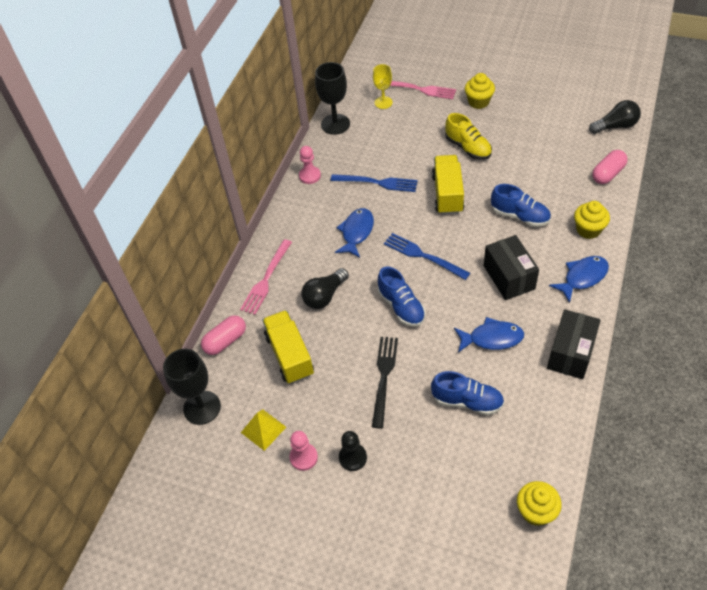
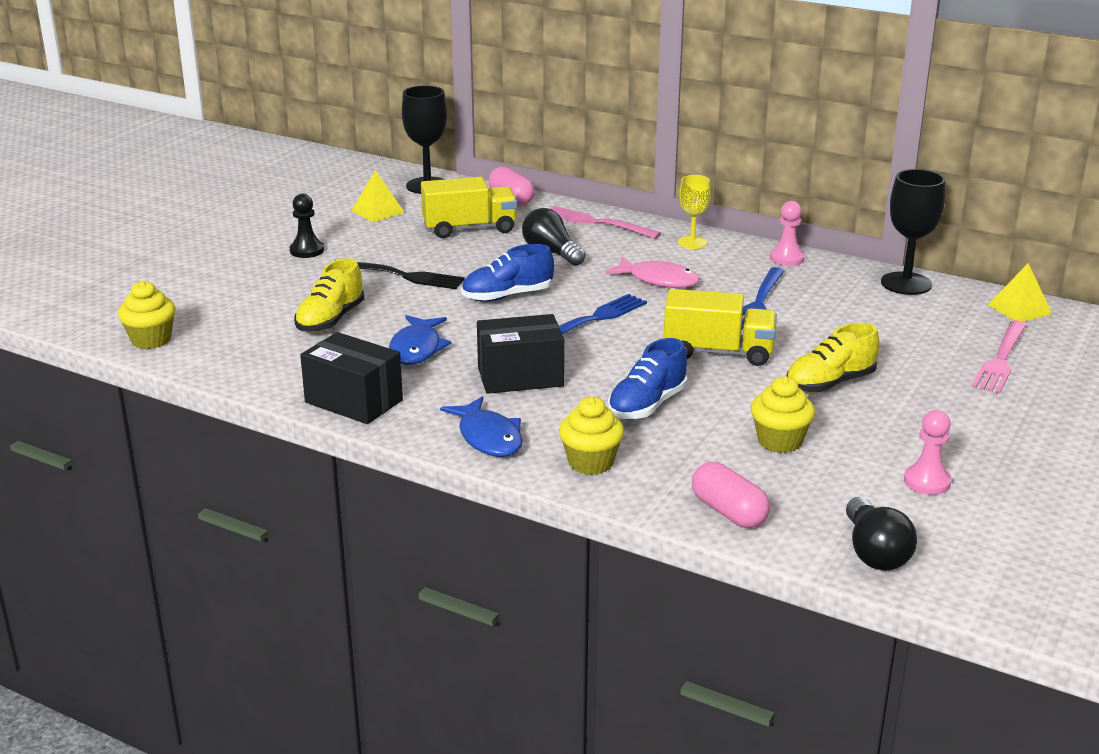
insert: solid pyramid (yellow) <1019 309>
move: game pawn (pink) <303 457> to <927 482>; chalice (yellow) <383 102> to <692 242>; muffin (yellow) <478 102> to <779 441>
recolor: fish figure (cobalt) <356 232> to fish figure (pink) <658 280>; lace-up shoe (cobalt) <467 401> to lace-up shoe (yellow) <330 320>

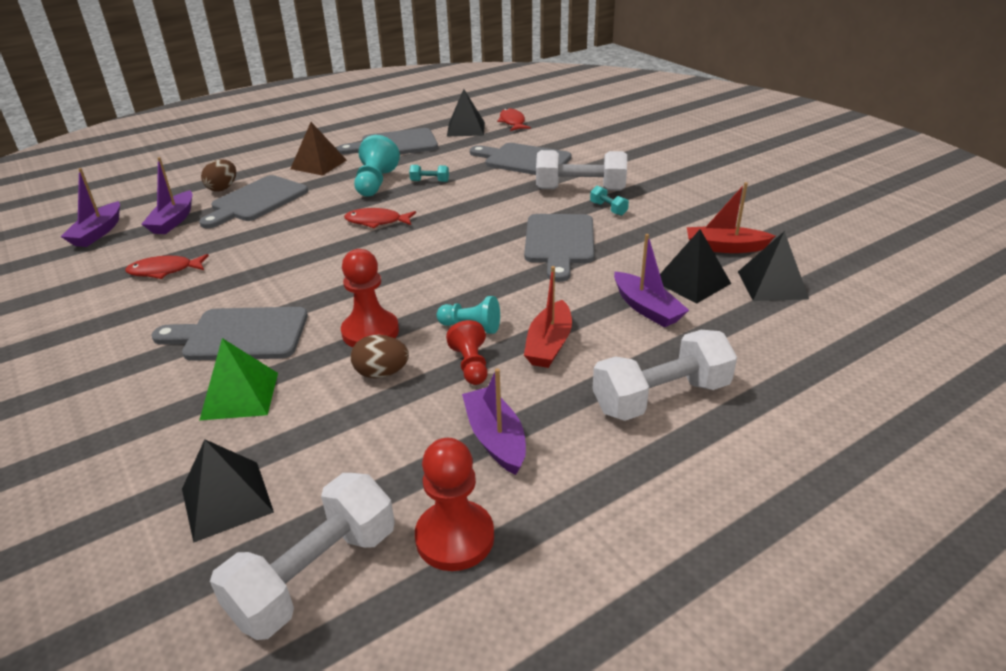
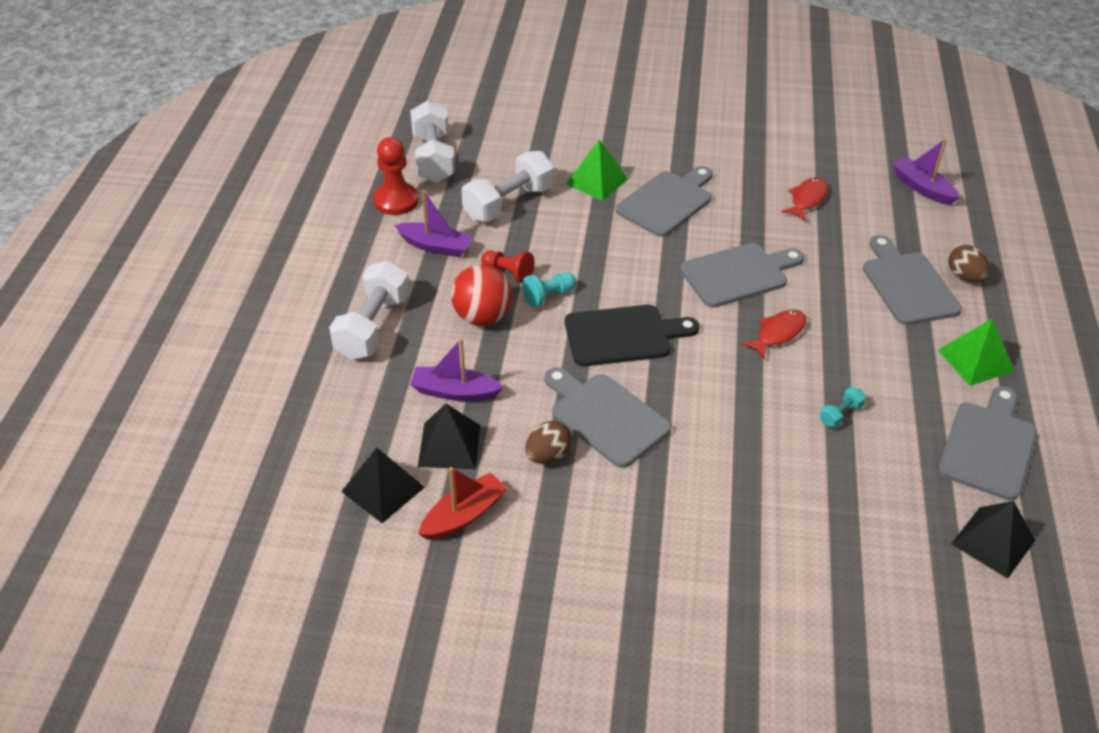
delete: toy boat (violet) <173 221>; solid pyramid (jet-black) <226 500>; game pawn (crimson) <370 332>; game pawn (aqua) <375 183>; fish figure (crimson) <512 122>; dumbbell (aqua) <608 209>
insert: chopping board (jet-black) <623 335>
move: egg (brown) <381 373> to <548 455>; chopping board (ash-grey) <523 160> to <738 274>; dumbbell (pure white) <580 189> to <508 203>
replace: toy boat (crimson) <549 344> to play ball (crimson) <482 317>
recolor: solid pyramid (brown) <318 164> to solid pyramid (emerald) <975 360>

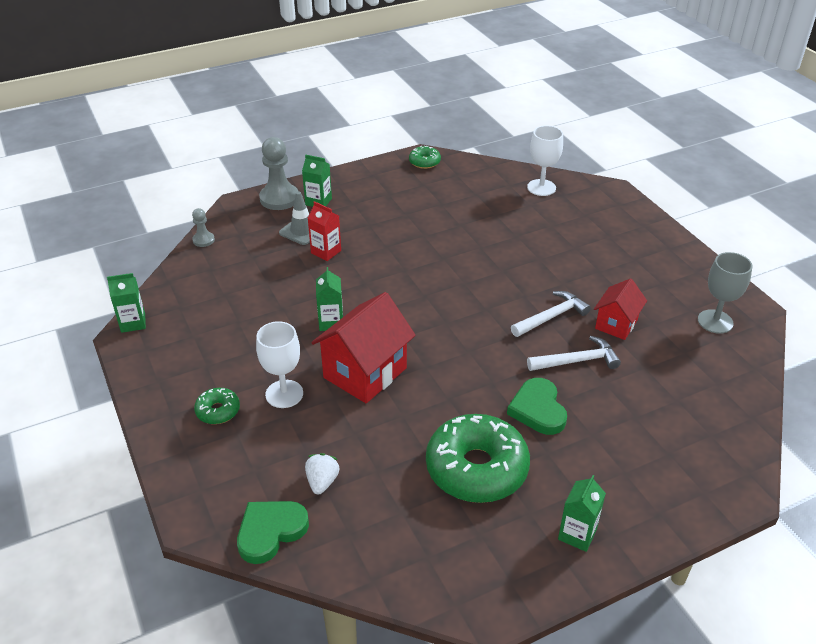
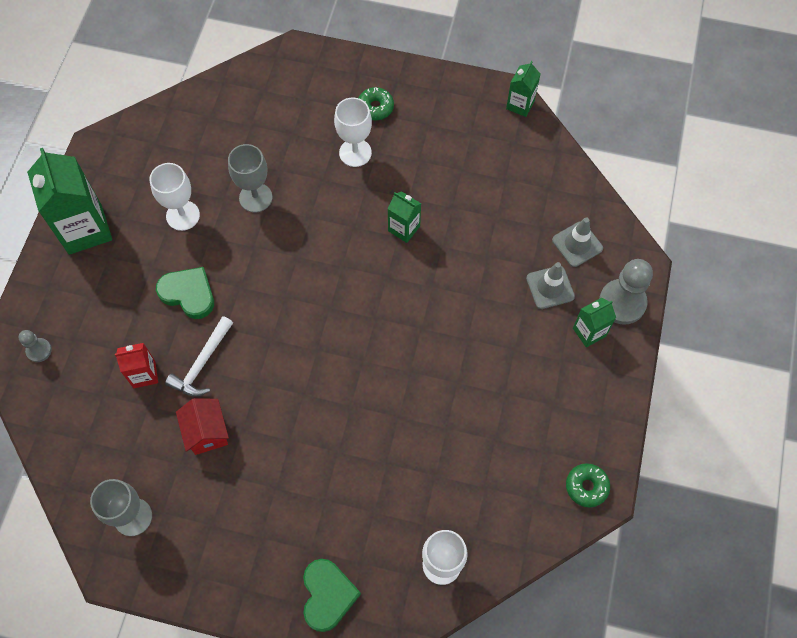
delete: toy strawberry (pure white) <322 482>; toy house (crimson) <365 373>; carpenter's hammer (pure white) <551 317>
insert: chalice (ash-grey) <255 197>; road cone (ash-grey) <577 244>
move: game pawn (ash-grey) <203 240> to <39 350>; heart (emerald) <270 531> to <327 595>; milk carton (crimson) <326 252> to <144 374>
replace: glazed donut (emerald) <476 468> to chalice (pure white) <183 215>
resize: milk carton (emerald) <577 534> = <85 229> x1.92

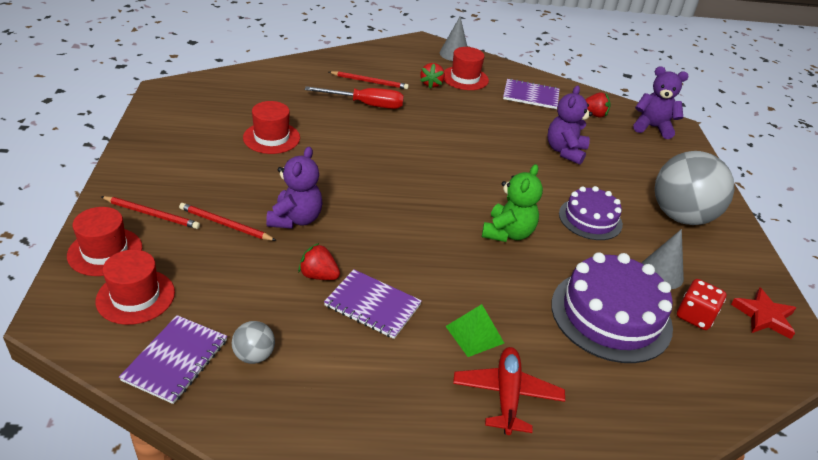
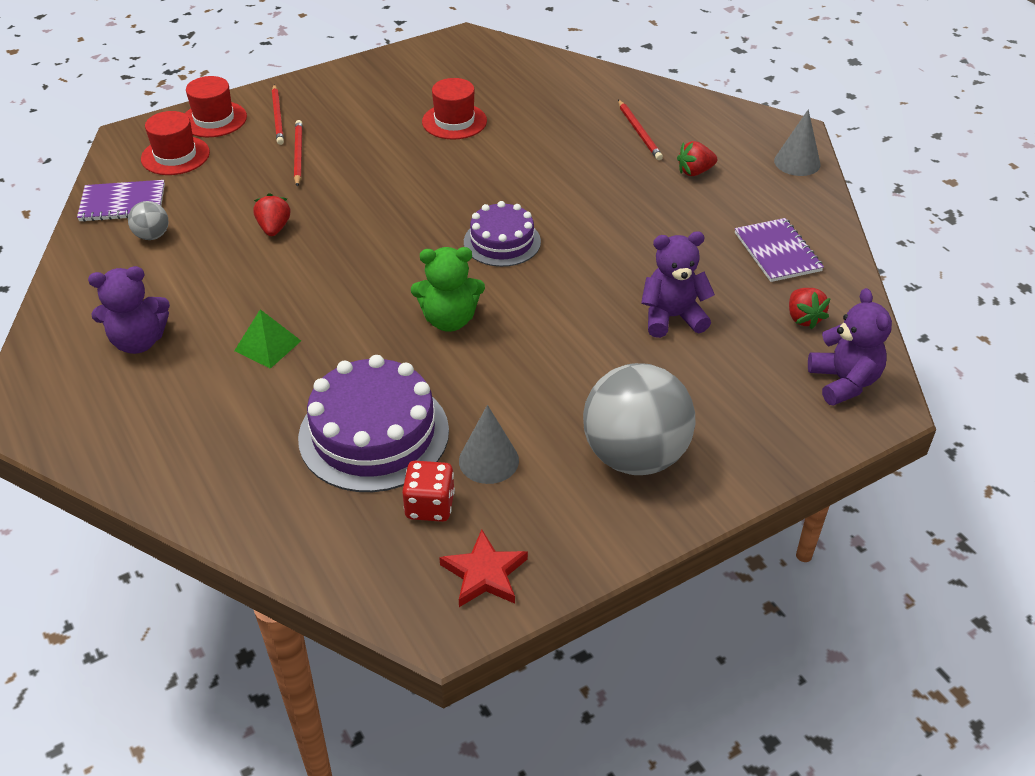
delete: screwdriver (crimson) <366 105>; exercise book (violet) <372 305>; top hat (crimson) <465 78>; aeroplane (crimson) <507 395>
move: stuffed bear (violet) <295 219> to <139 341>; gateau (violet) <590 219> to <502 242>

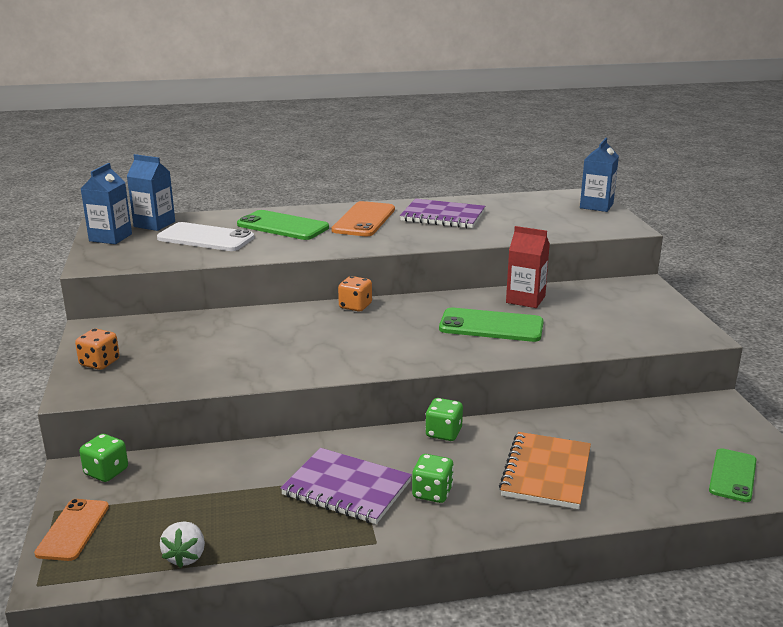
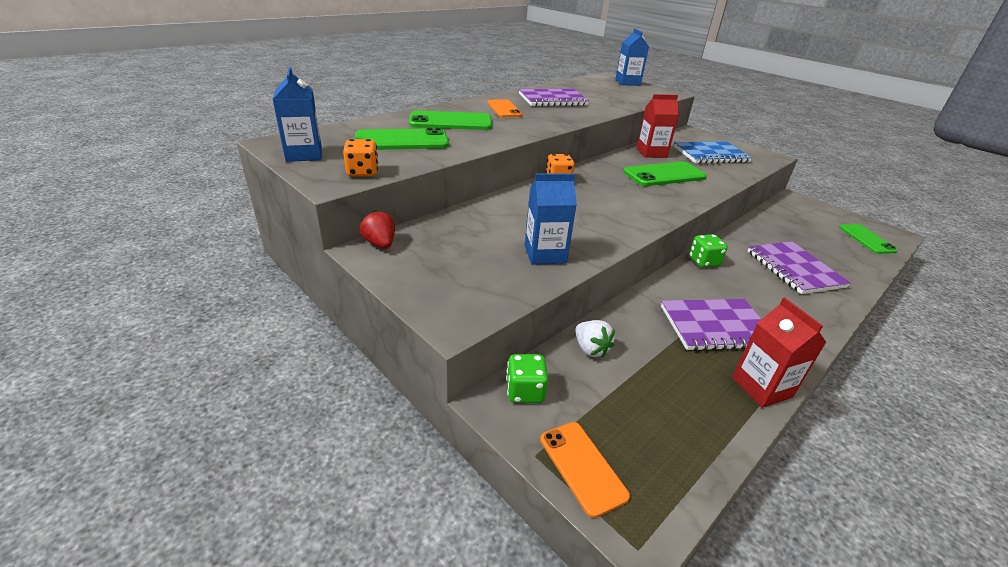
delete: dice (emerald) <432 493>
insert: toy strawberry (crimson) <380 244>; exercise book (cobalt) <710 155>; milk carton (crimson) <761 387>
move: dice (orange-coloured) <100 363> to <362 172>; milk carton (cobalt) <154 224> to <545 254>; toy strawberry (pure white) <185 557> to <590 349>
recolor: mobile phone (pure white) <206 238> to mobile phone (emerald) <402 141>; exercise book (orange-coloured) <546 472> to exercise book (violet) <794 269>
resize: mobile phone (orange-coloured) <364 220> = <504 109> x0.66

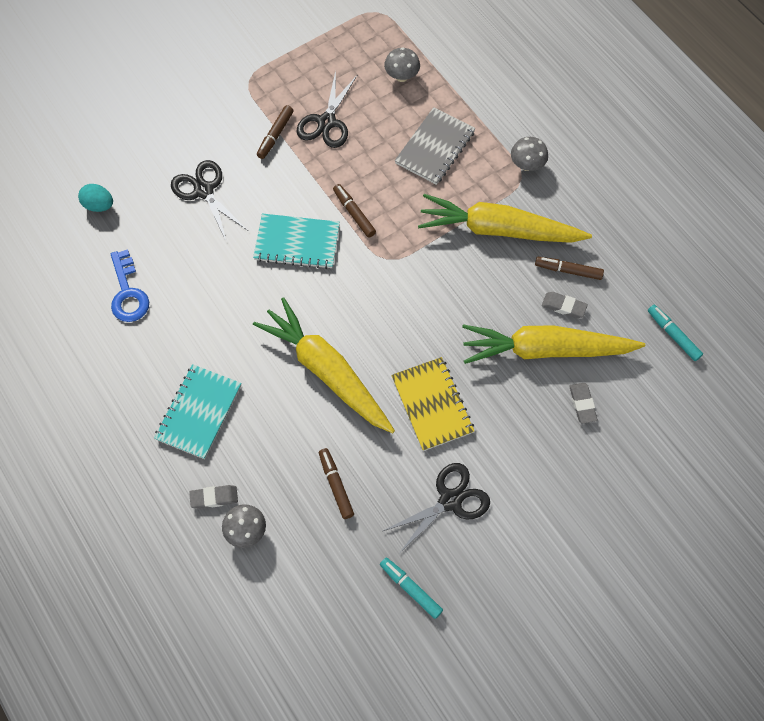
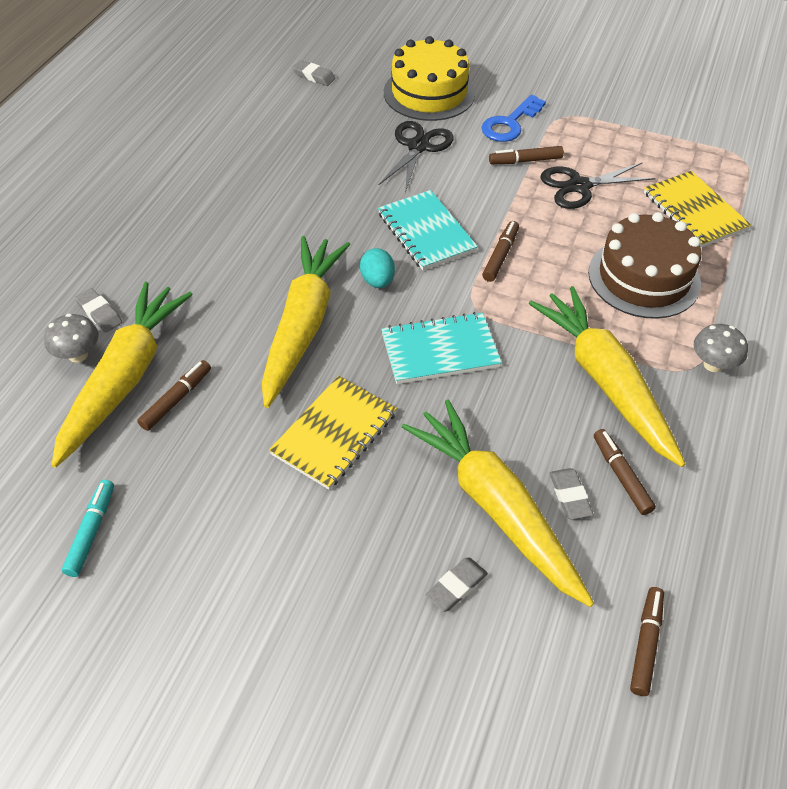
delete: shears (jet-black) <450 500>
insert: toy carrot (yellow) <125 378>; eraser (ash-grey) <314 76>; gateau (yellow) <429 93>
move: egg (aqua) <99 205> to <377 281>; key (cobalt) <128 293> to <510 123>; exercise book (aqua) <199 412> to <440 350>
replace: toadstool (ash-grey) <401 76> to exercise book (yellow) <694 211>; exercise book (ash-grey) <435 147> to gateau (brown) <644 277>
recolor: marker (aqua) <673 335> to marker (brown) <645 644>

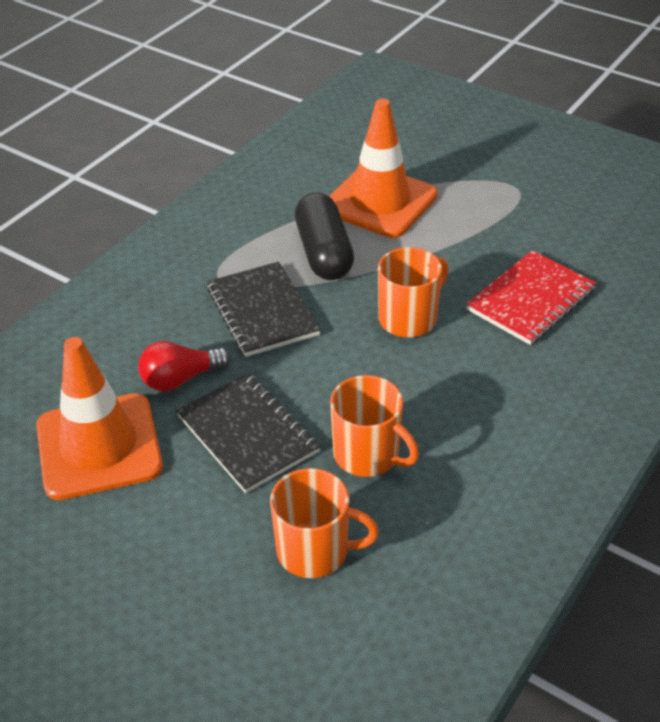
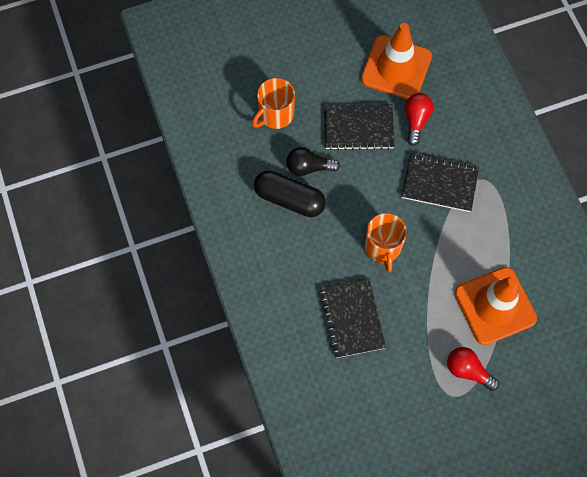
insert: light bulb (crimson) <468 370>
move: capsule (jet-black) <324 253> to <289 199>
replace: mug (orange-coloured) <368 455> to light bulb (jet-black) <308 167>
recolor: exercise book (crimson) <530 300> to exercise book (jet-black) <352 318>

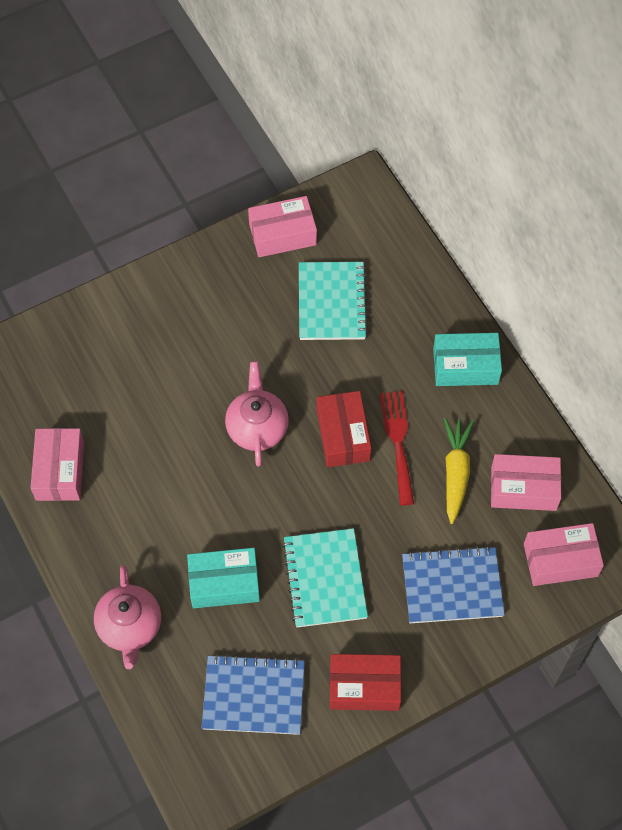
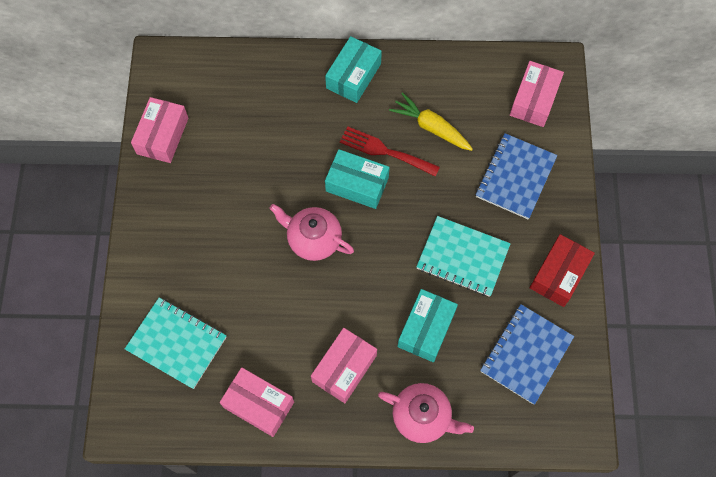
move: exercise book (aqua) <332 302> to <177 343>; parcel (pink) <523 488> to <344 368>
recolor: parcel (crimson) <343 435> to parcel (aqua) <357 184>

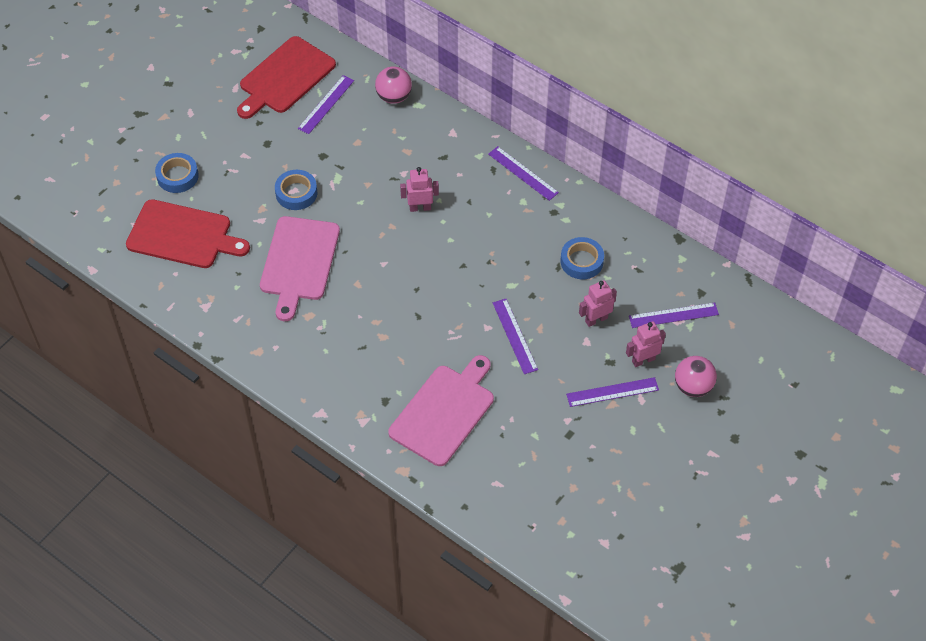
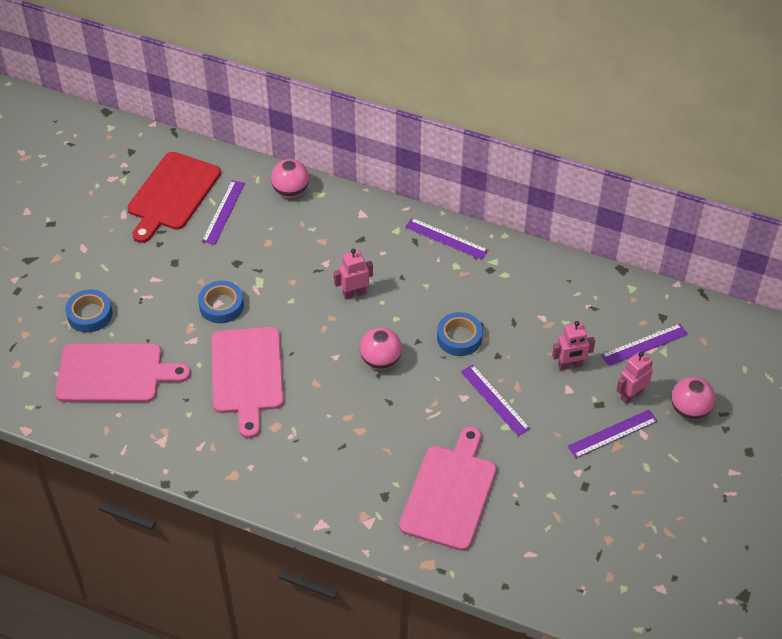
insert: play ball (pink) <380 360>
move: roll of tape (cobalt) <581 261> to <459 337>
recolor: chopping board (crimson) <183 235> to chopping board (pink) <114 373>
rotate: toy robot (pink) <596 319> = <570 365> 150 degrees counterclockwise

